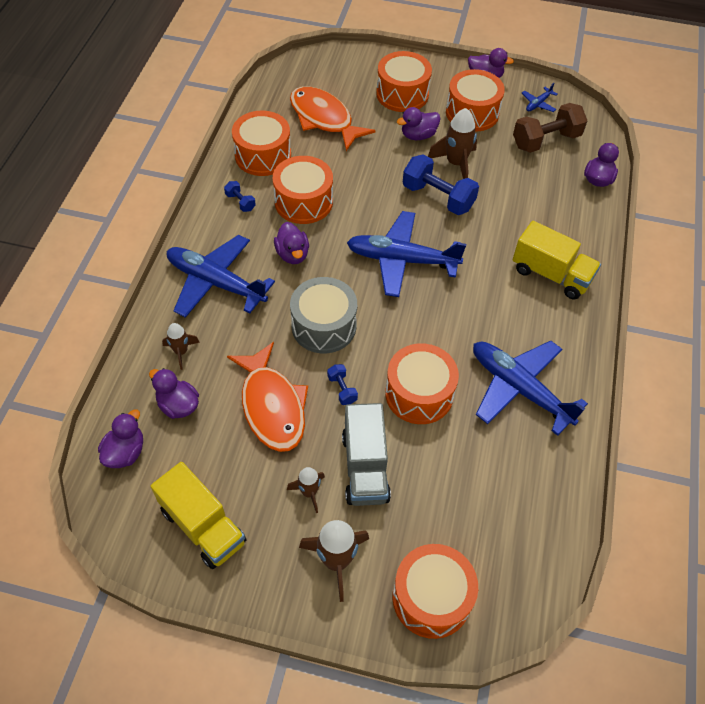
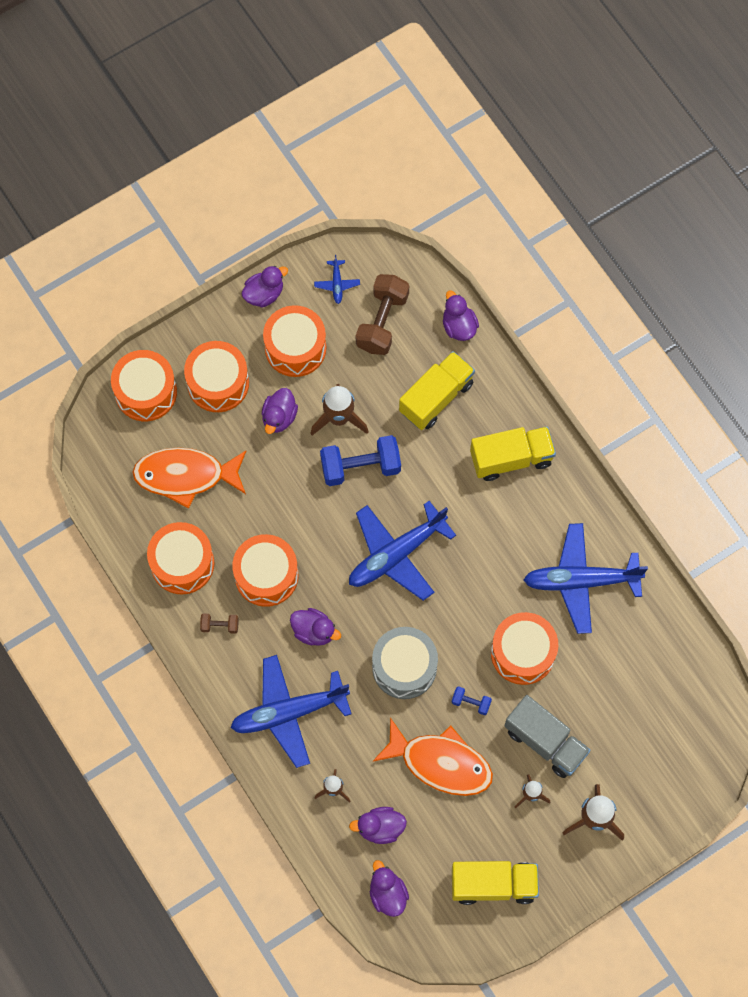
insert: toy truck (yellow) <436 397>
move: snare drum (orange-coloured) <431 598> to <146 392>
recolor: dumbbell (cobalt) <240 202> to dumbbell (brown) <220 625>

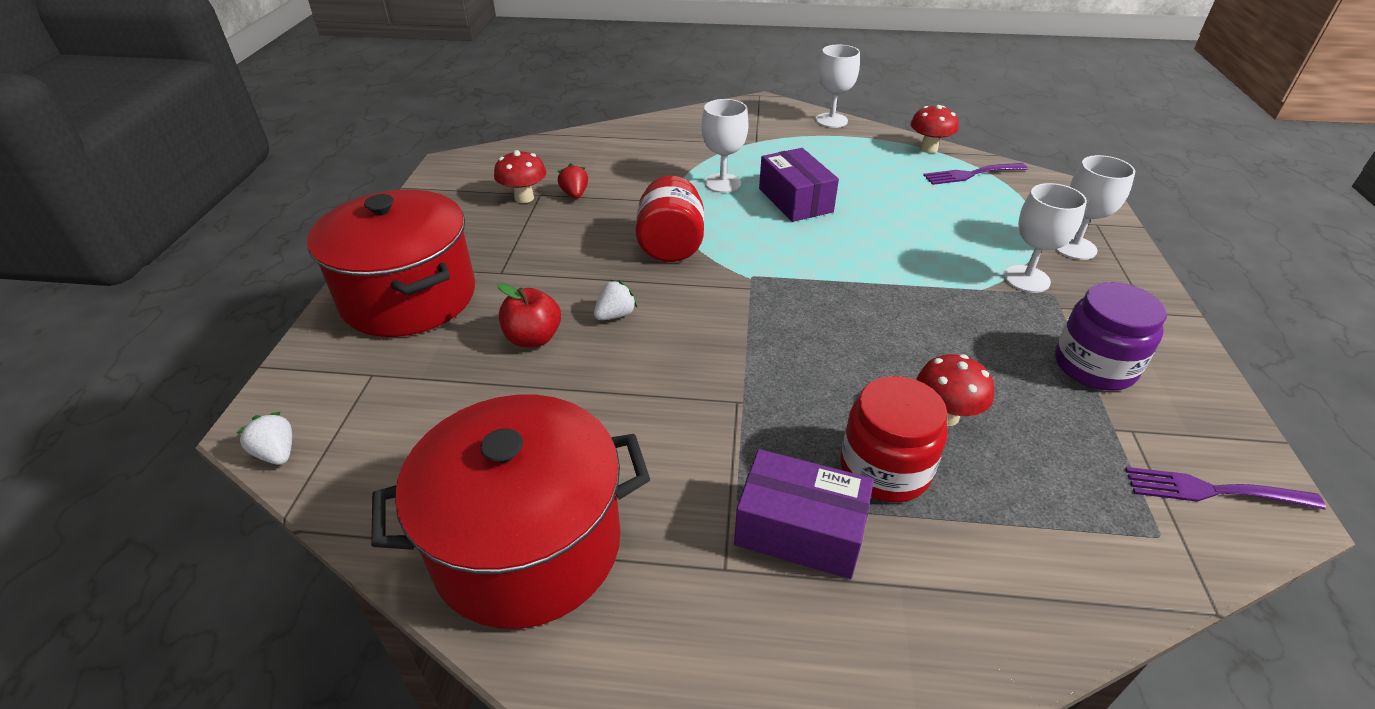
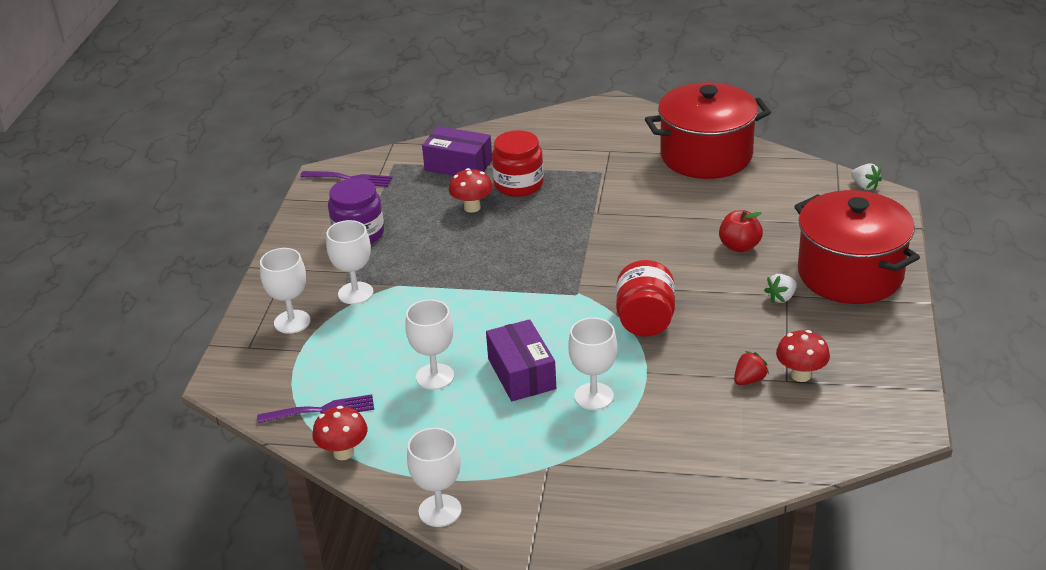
insert: chalice (pure white) <435 377>
move: toy strawberry (pure white) <615 315> to <781 298>; parcel (violet) <800 530> to <458 165>
rotate: toy strawberry (crimson) <575 194> = <749 380> 120 degrees counterclockwise

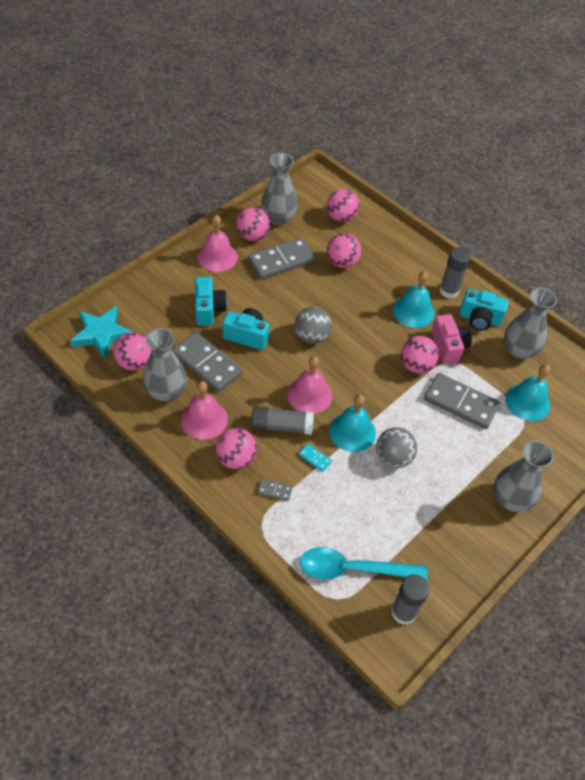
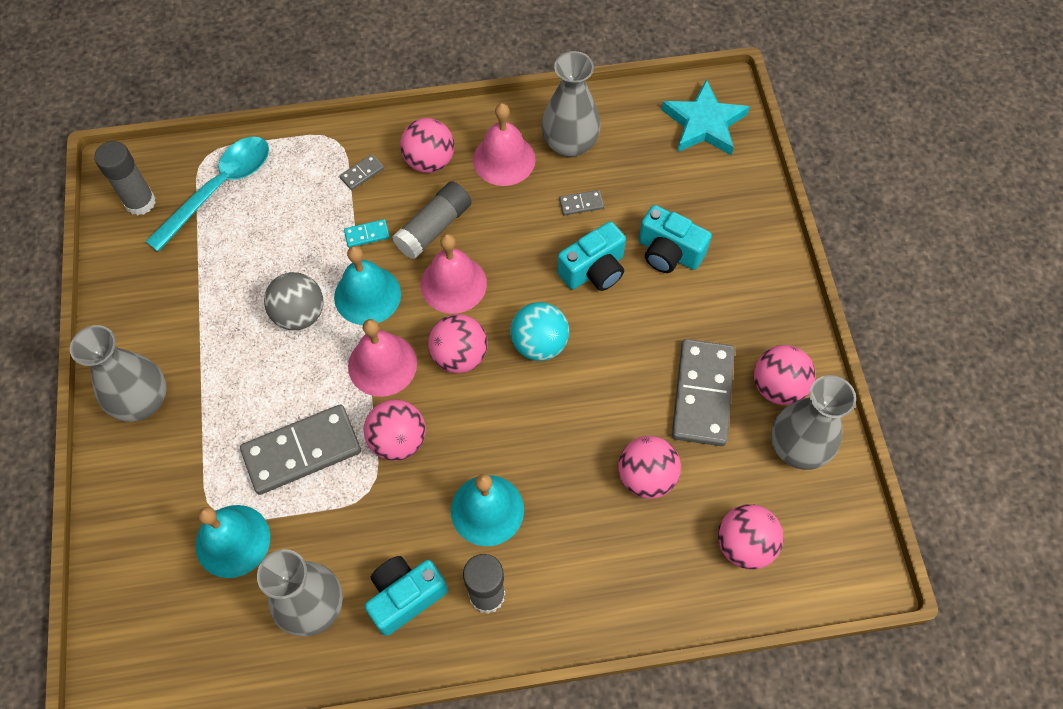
delete: compact camera (pink) <448 347>
move: play ball (pink) <134 362> to <459 356>; school bell (pink) <217 257> to <382 364>
recolor: play ball (ash-grey) <311 336> to play ball (aqua) <539 344>
resize: domino piece (ash-grey) <207 363> = <581 204> x0.43

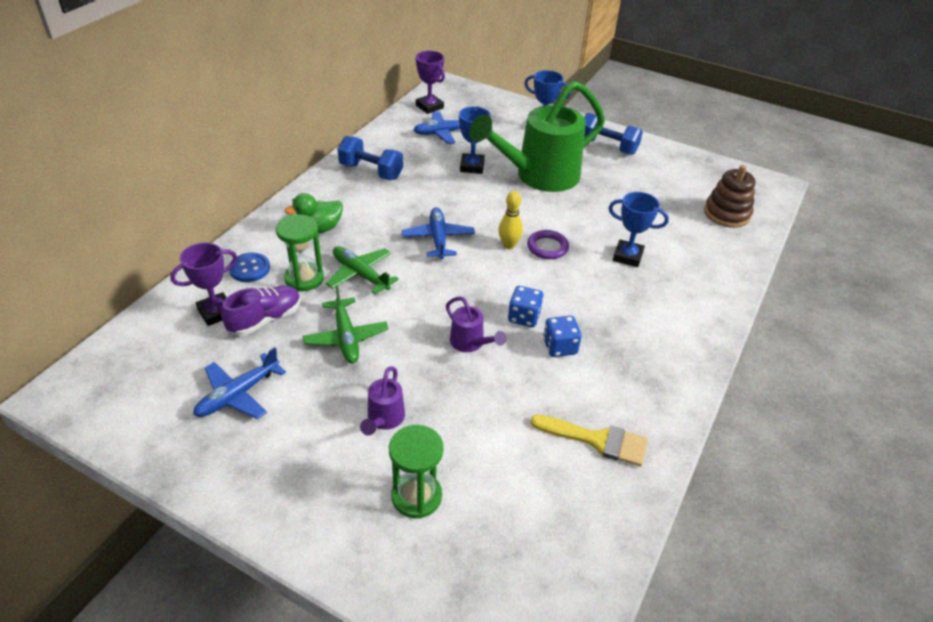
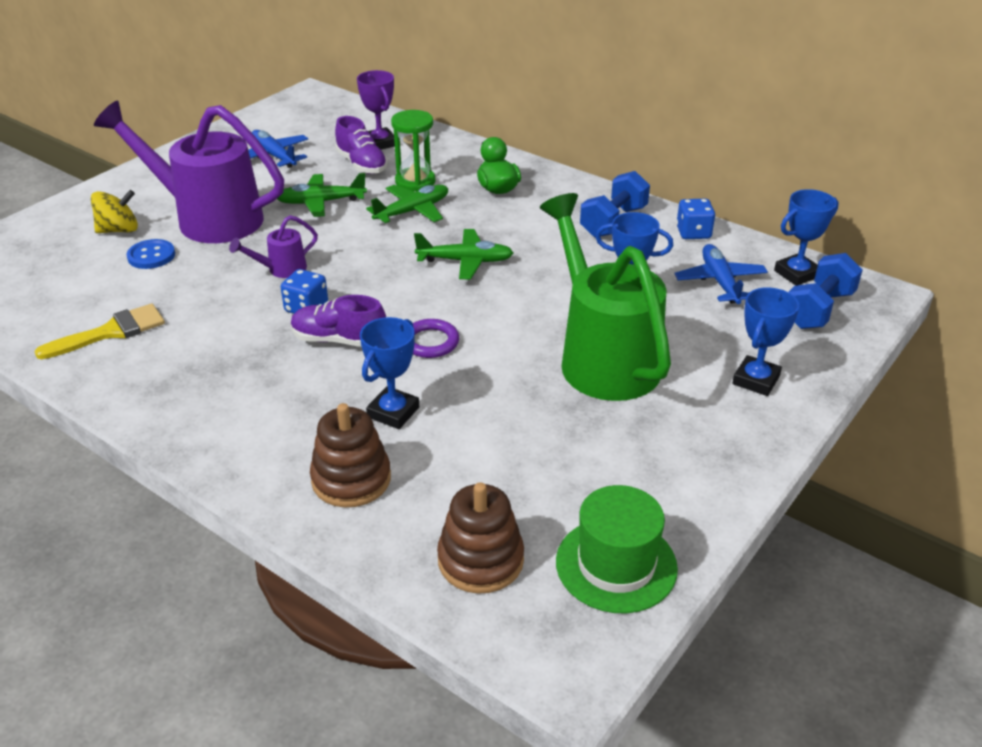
delete: bowling pin (yellow) <509 245>
insert: lace-up shoe (violet) <339 340>; ring stacker (brown) <351 479>; top hat (emerald) <616 565>
move: shirt button (cobalt) <249 269> to <151 256>; dice (cobalt) <560 347> to <693 233>; dumbbell (cobalt) <607 147> to <818 309>
replace: sandglass (emerald) <416 496> to whirligig (yellow) <119 230>
recolor: aeroplane (cobalt) <438 238> to aeroplane (emerald) <465 261>; trophy (violet) <429 107> to trophy (cobalt) <796 274>
rotate: paintbrush (yellow) <597 440> = <110 332> 150 degrees counterclockwise
resize: sprinkling can (violet) <384 419> = <209 218> x2.38

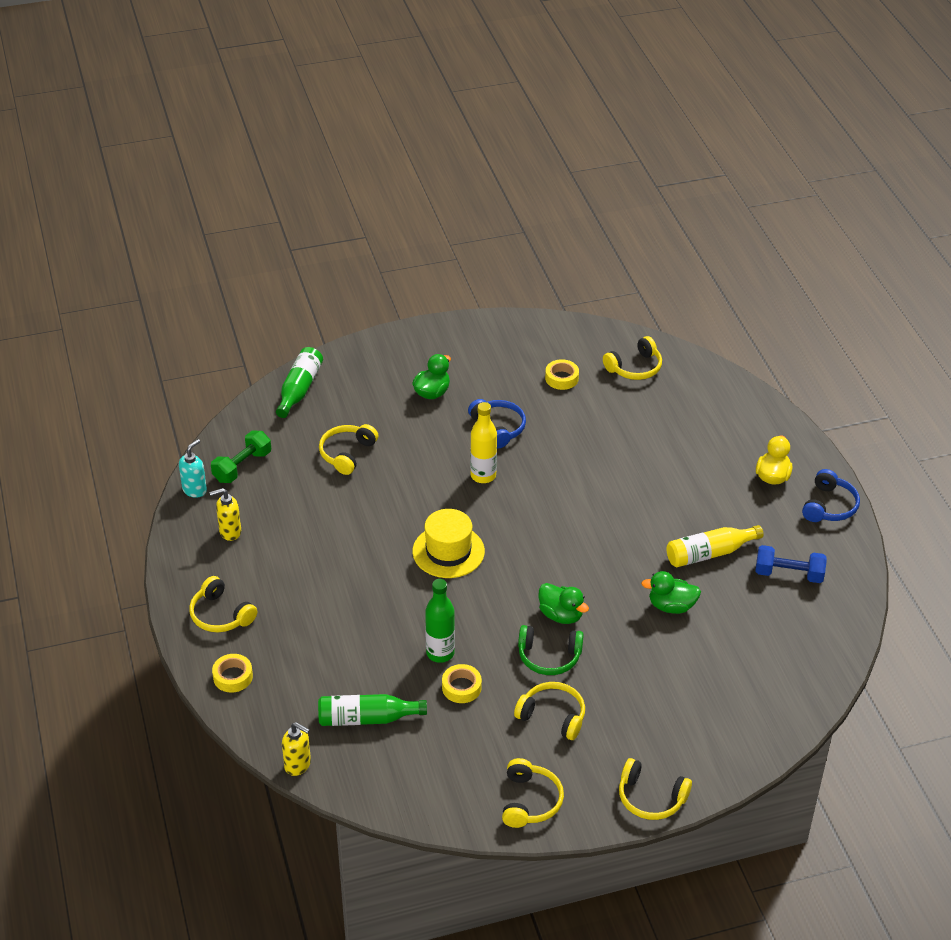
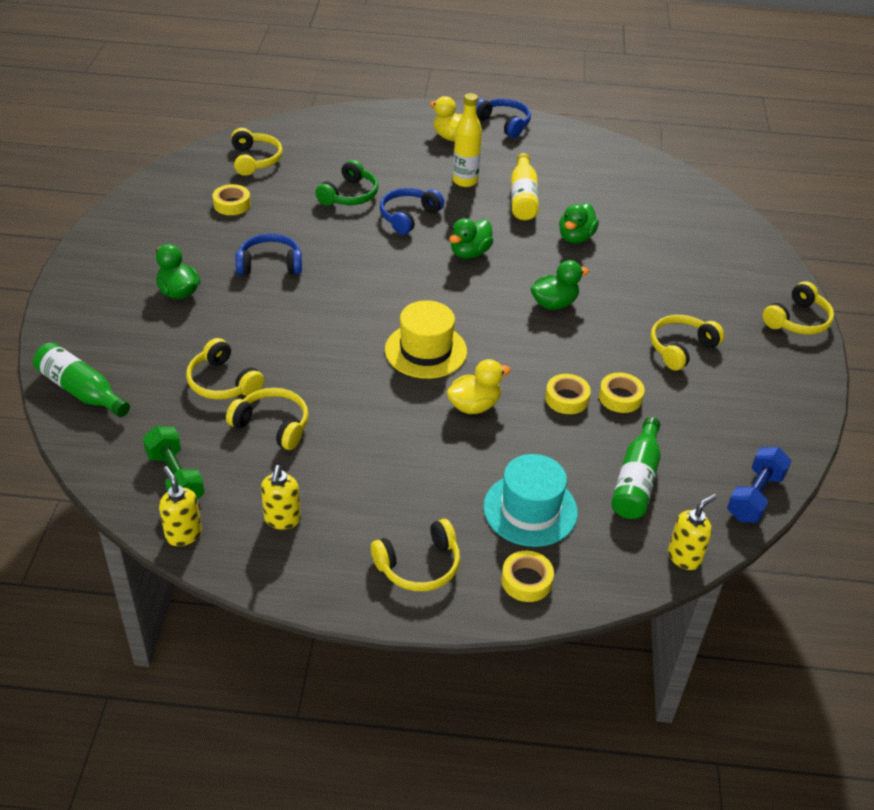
insert: headset (cobalt) <408 216>; duck (yellow) <474 405>; duck (emerald) <469 253>; top hat (aqua) <530 509>
move: flask (yellow) <483 476> to <465 181>; headset (yellow) <530 801> to <272 425>; headset (emerald) <549 657> to <349 195>; dumbbell (cobalt) <788 574> to <754 496>
replace: flask (emerald) <440 653> to roll of tape (yellow) <566 398>
recolor: pump bottle (aqua) <195 490> to pump bottle (yellow) <183 534>

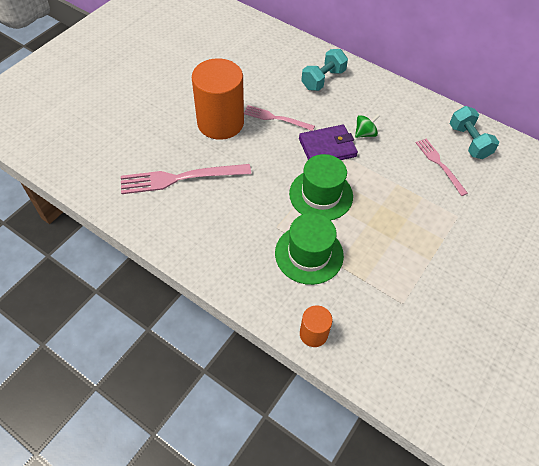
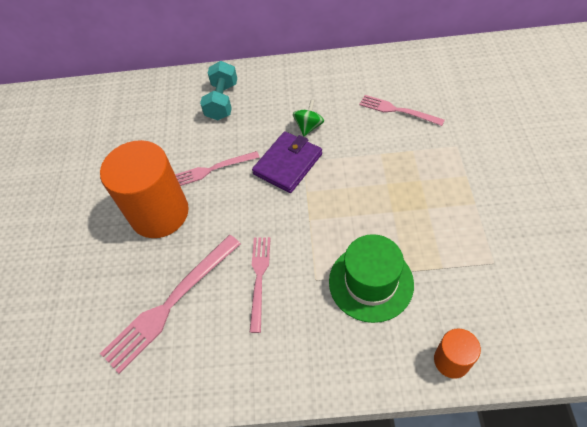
delete: top hat (emerald) <321 195>; dumbbell (aqua) <468 142>
insert: fork (pink) <259 279>

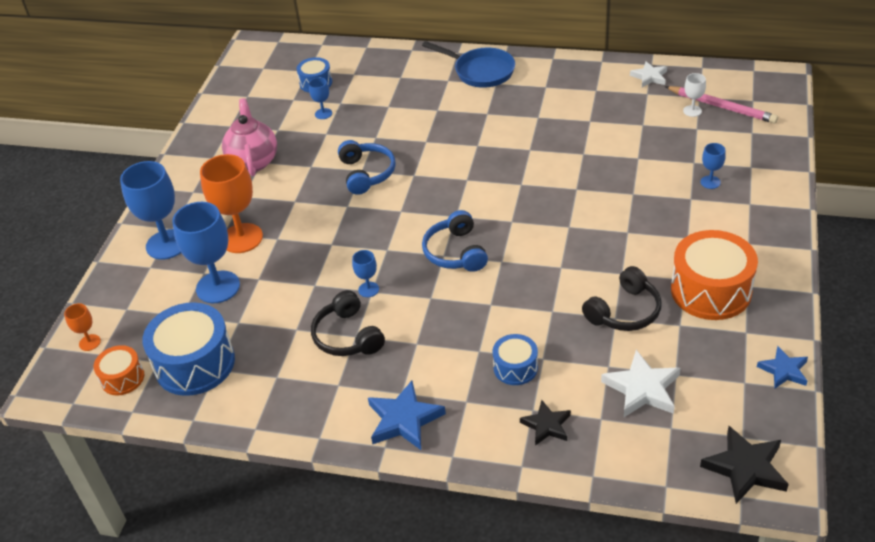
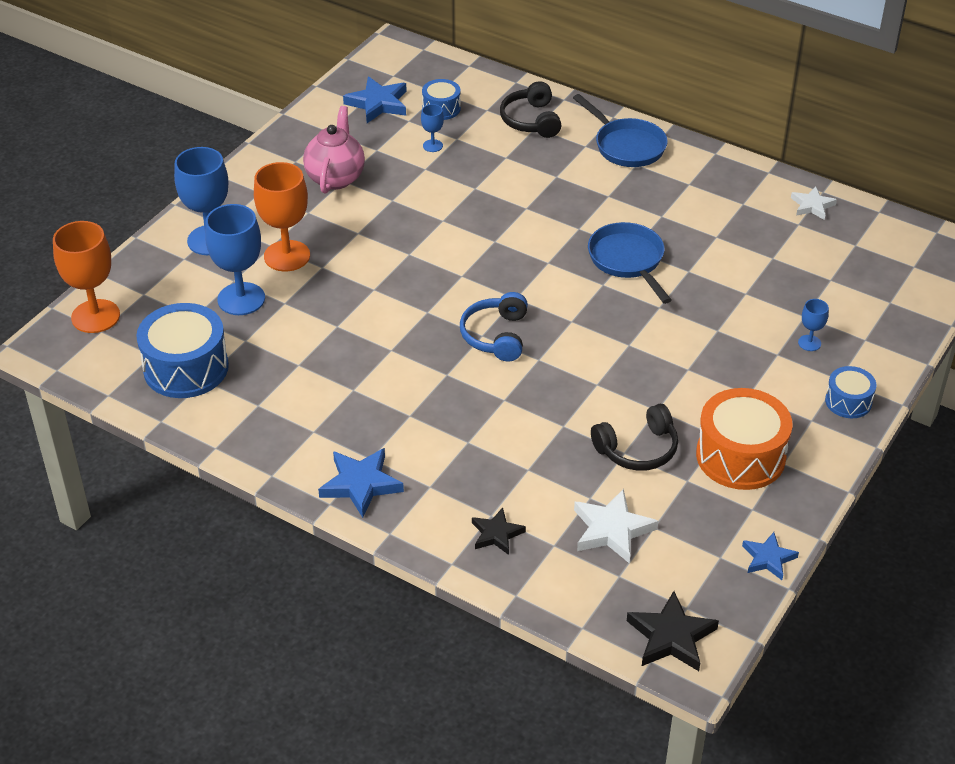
delete: snare drum (orange-coloured) <122 378>; headset (cobalt) <366 173>; chalice (cobalt) <368 289>; pencil (pink) <721 107>; chalice (pure white) <692 111>
insert: star (cobalt) <378 103>; skillet (cobalt) <628 260>
move: headset (jet-black) <347 336> to <531 120>; snare drum (cobalt) <515 367> to <848 401>
resize: chalice (orange-coloured) <89 342> = <95 316> x2.13

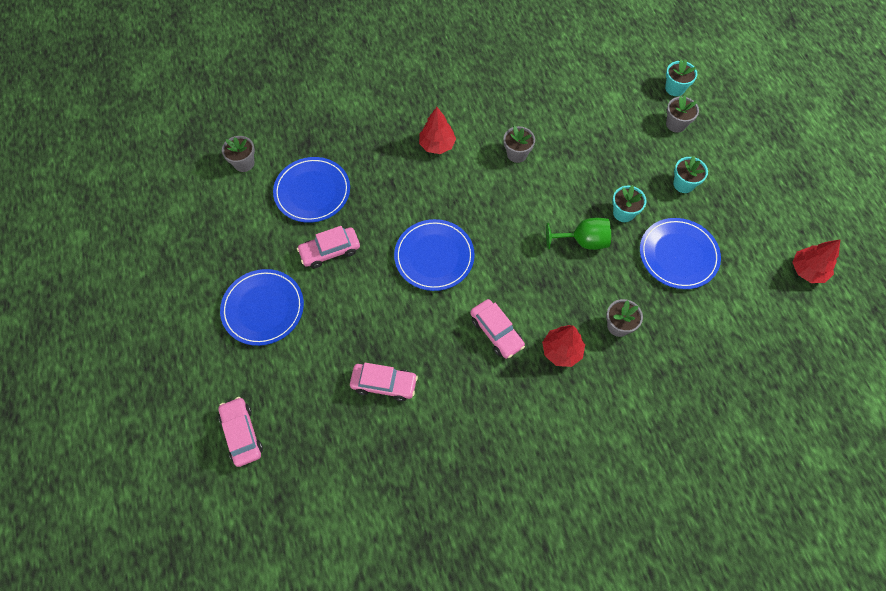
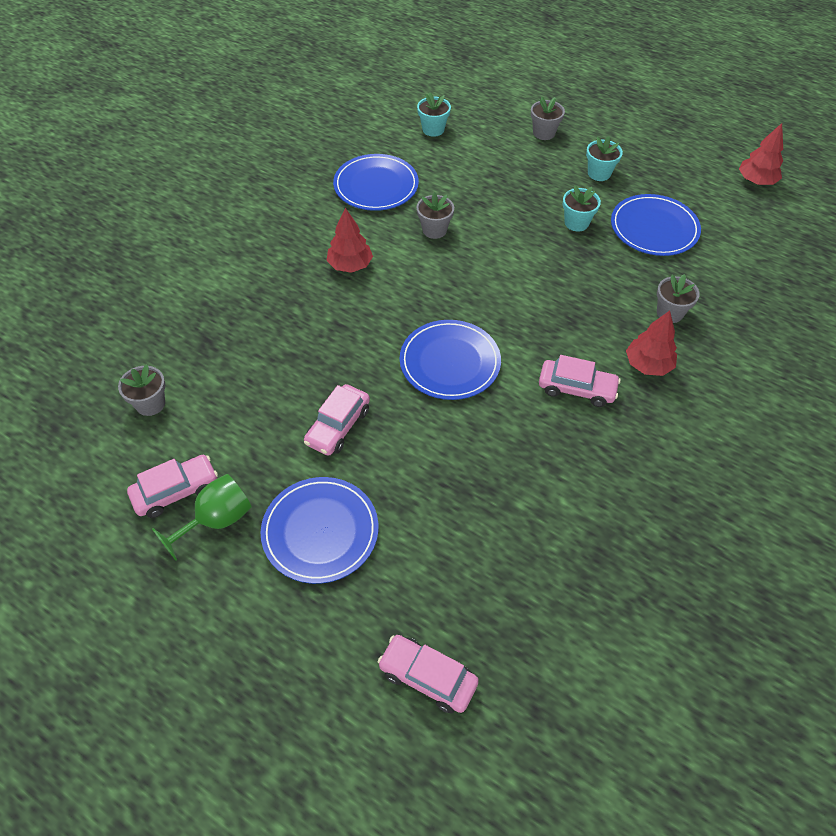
move: plate (cobalt) <312 191> to <376 186>; toy car (pink) <384 384> to <176 491>; chalice (emerald) <583 241> to <216 520>; flower pot (aqua) <675 88> to <433 129>

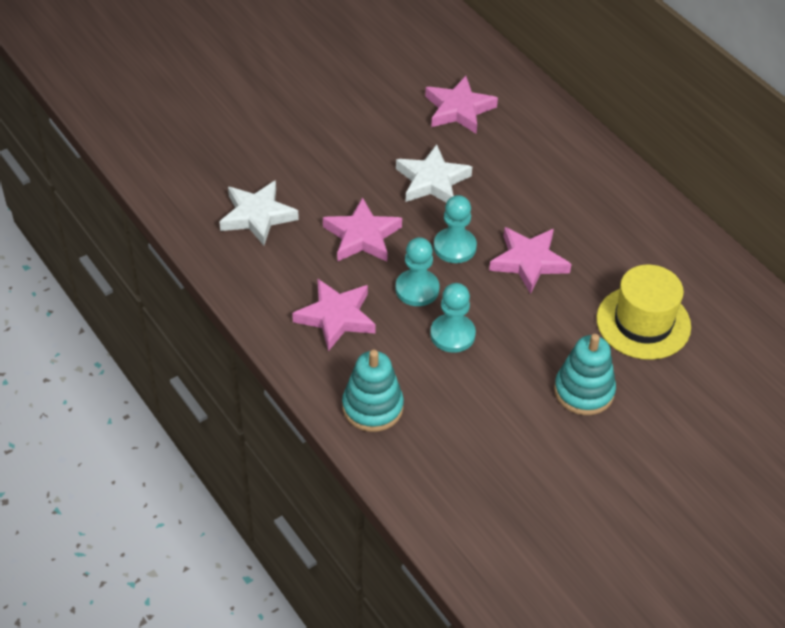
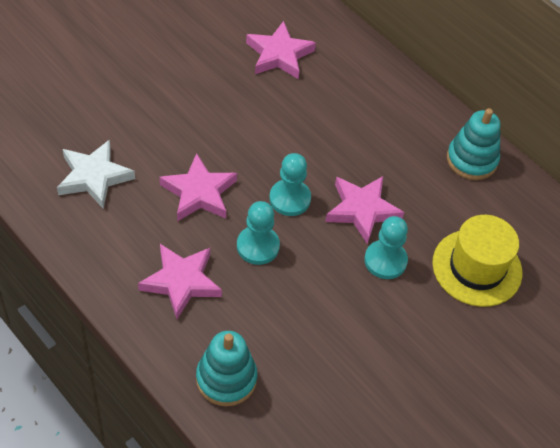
delete: star (pure white) <432 181>
move: game pawn (aqua) <452 334> to <385 261>; ring stacker (aqua) <584 391> to <471 160>

